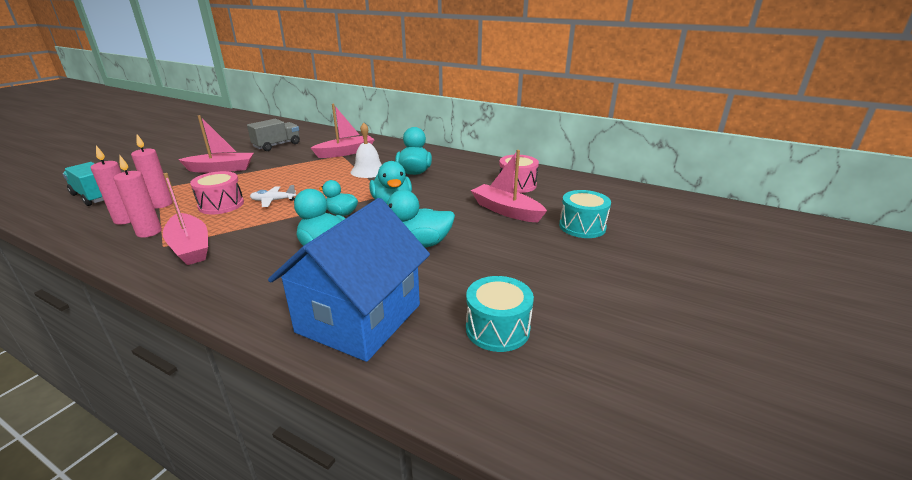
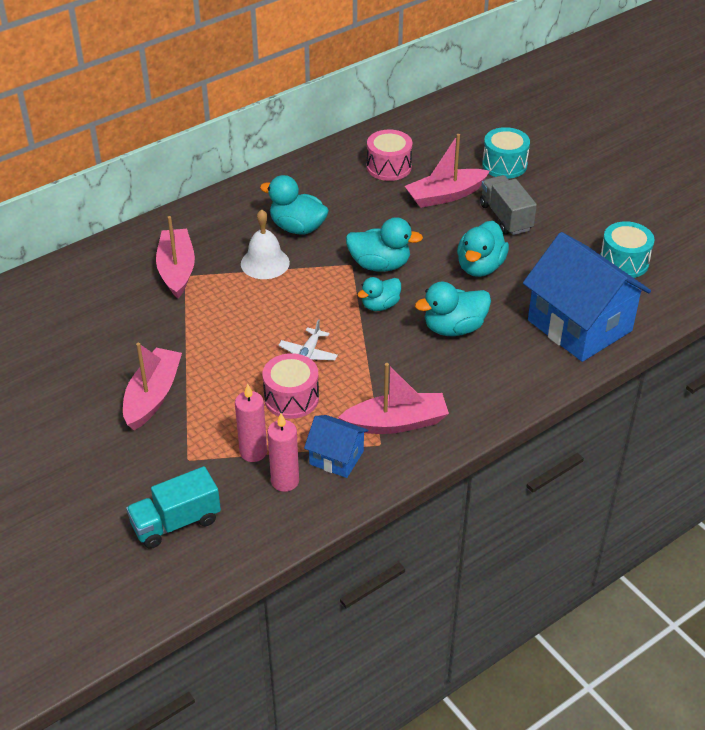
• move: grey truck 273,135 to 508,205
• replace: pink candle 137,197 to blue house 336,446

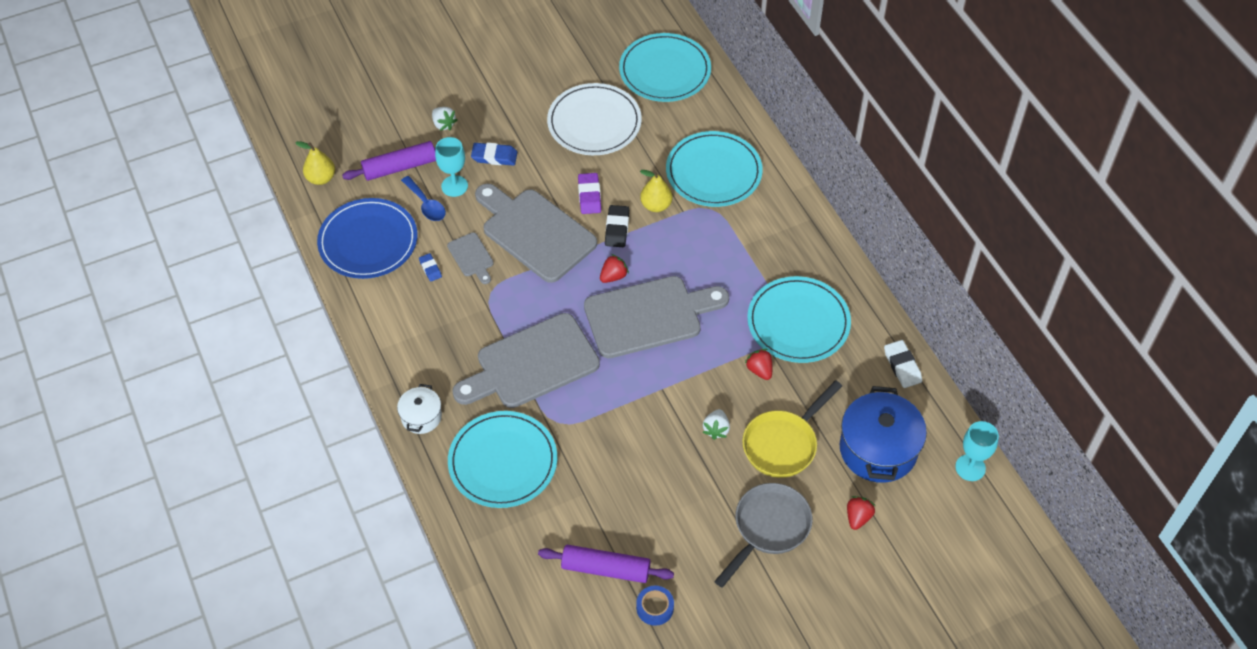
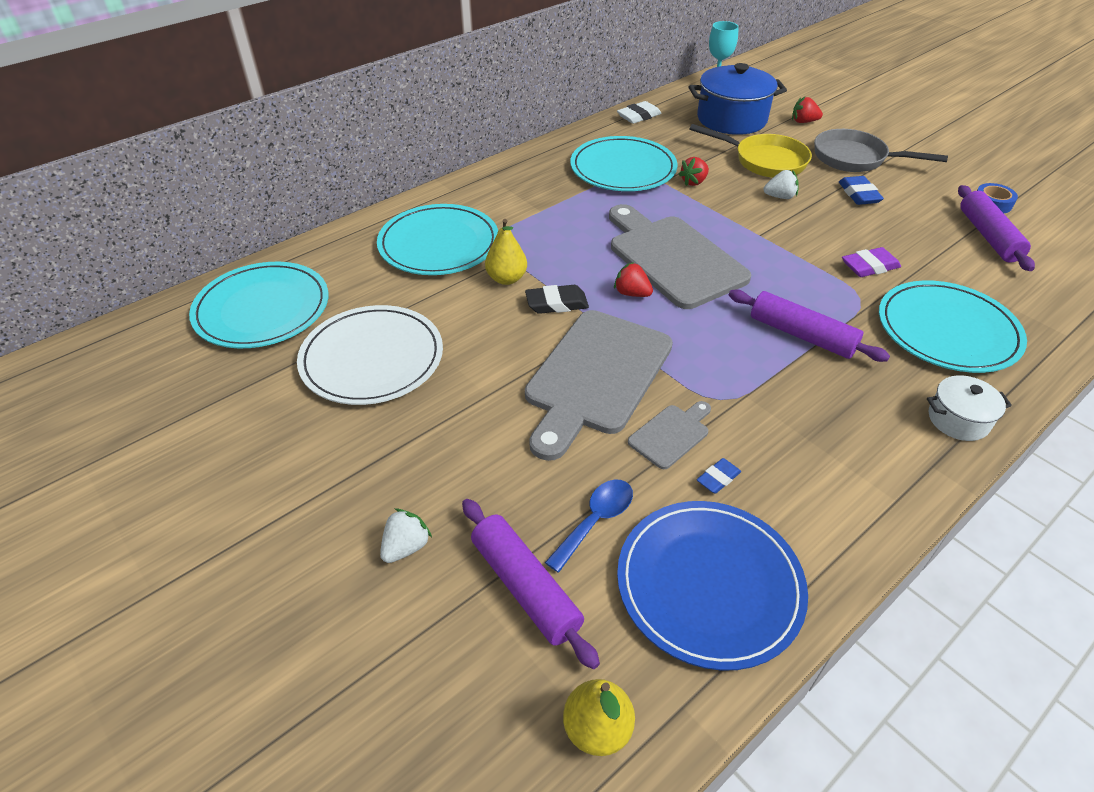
• delete: turquoise goblet 451,167
• move: blue eraser 494,154 to 861,190
• move: purple eraser 589,193 to 871,262
• replace: grey cutting board 526,360 to purple rolling pin 809,325

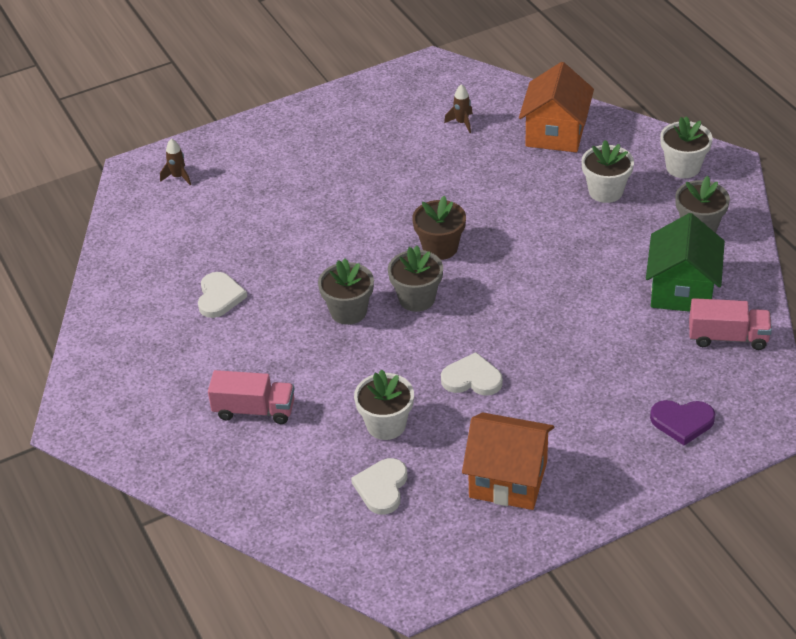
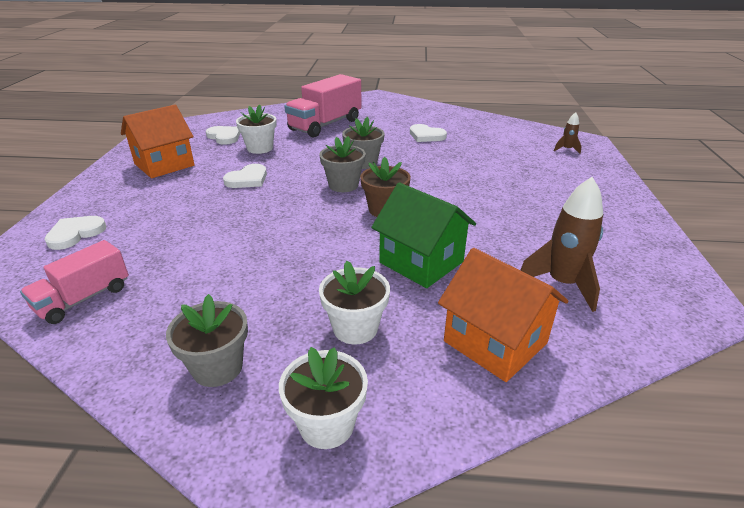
• move: green house 685,262 to 423,235
• recolor: purple heart 682,422 to white heart 75,233
• resize: pink truck 251,397 = 323,105 x1.64
• resize: brown rocket 458,108 = 561,244 x1.99

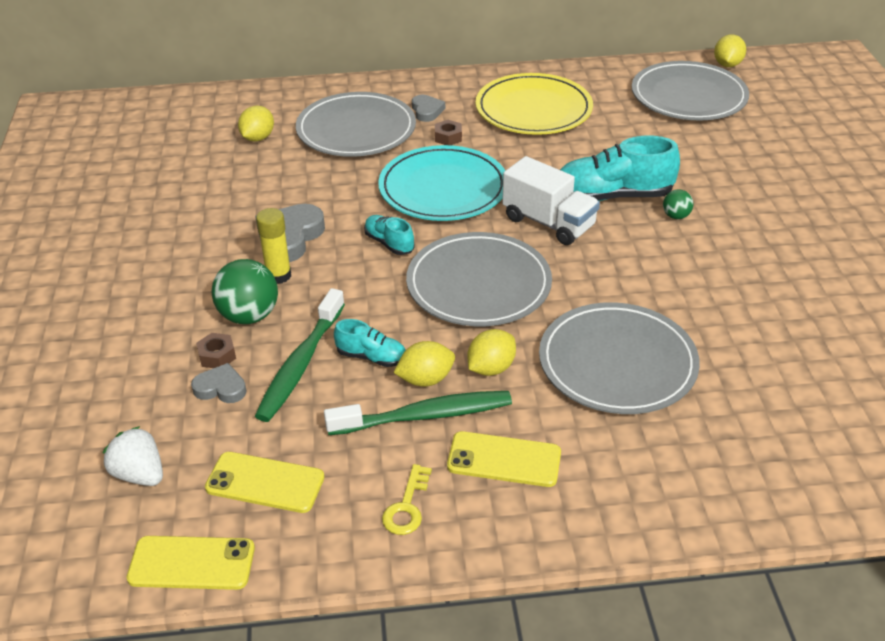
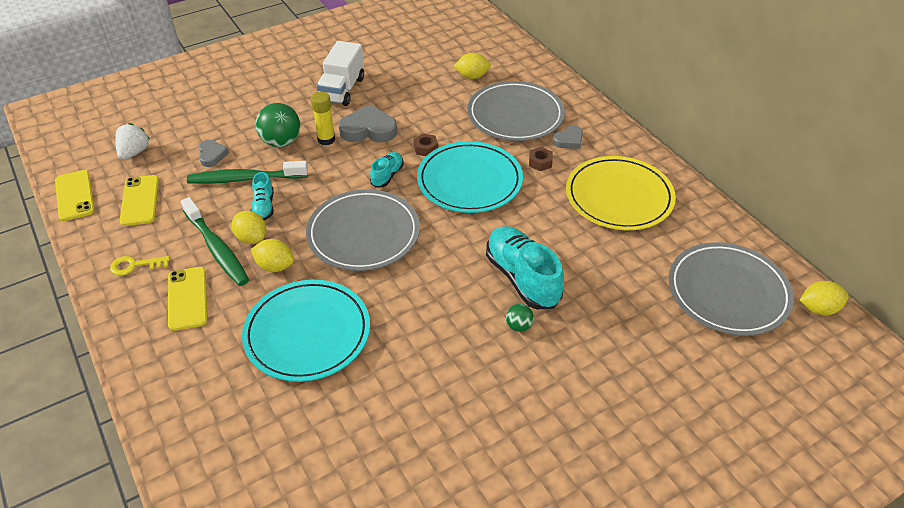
• move: brown nut 216,350 to 426,144
• move: white truck 551,200 to 340,73
• recolor: grey plate 619,358 to turquoise plate 306,331

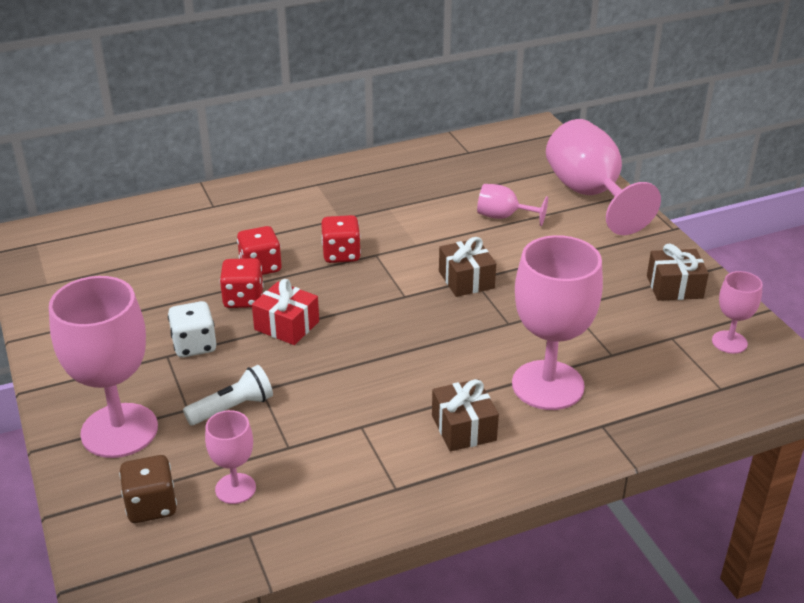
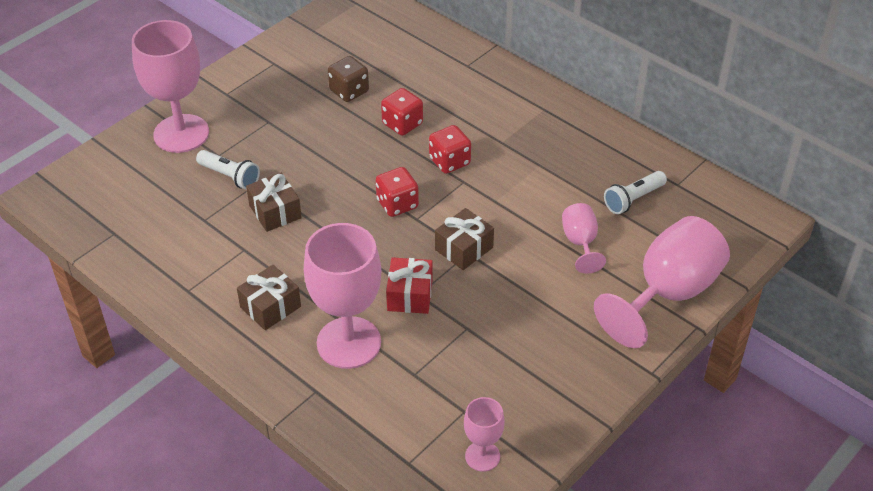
• delete: white dice 192,329
• delete: pink goblet 230,457
• insert: white flashlight 635,192
• move: brown dice 148,489 to 348,79
• move: red dice 242,283 to 397,192
• move: red gift 285,312 to 409,285
• move: brown gift 678,272 to 274,202

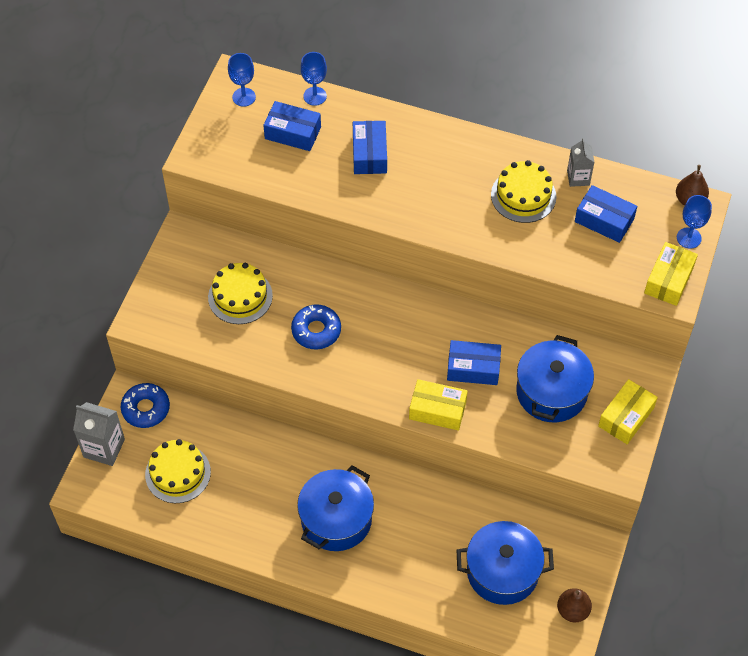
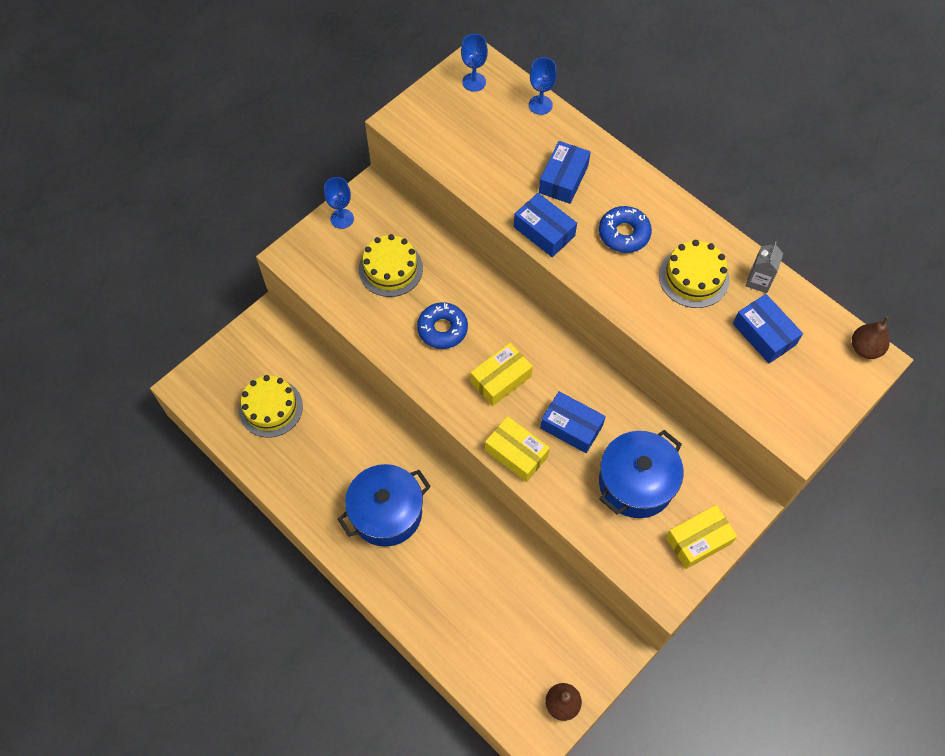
• delete: grey carton 99,434
• delete: blue pot 505,563
• move: blue donut 145,405 to 625,229
• move: blue box 292,126 to 545,225
• move: yellow box 671,274 to 501,374
• move: blue goblet 694,222 to 339,203

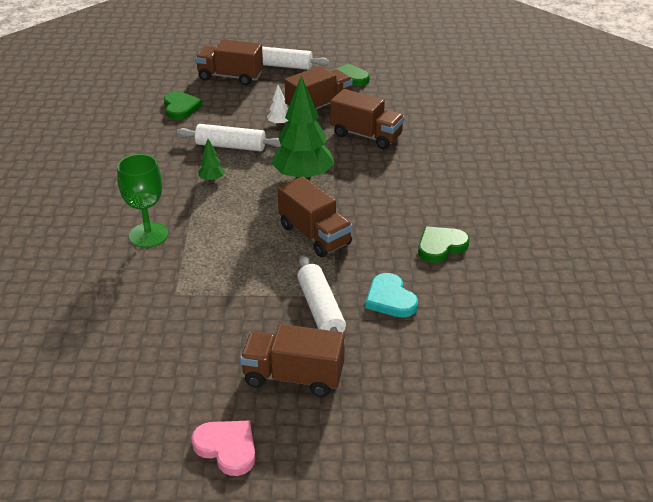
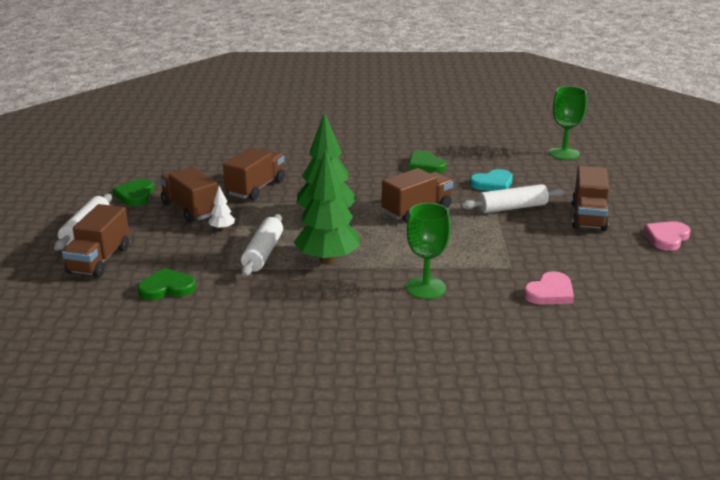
• insert: pink heart 549,287
• insert: green goblet 568,123
• resize: green tree 211,160 = 327,207 x2.33

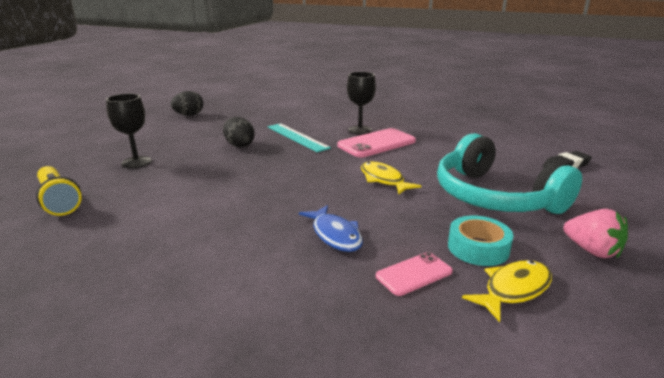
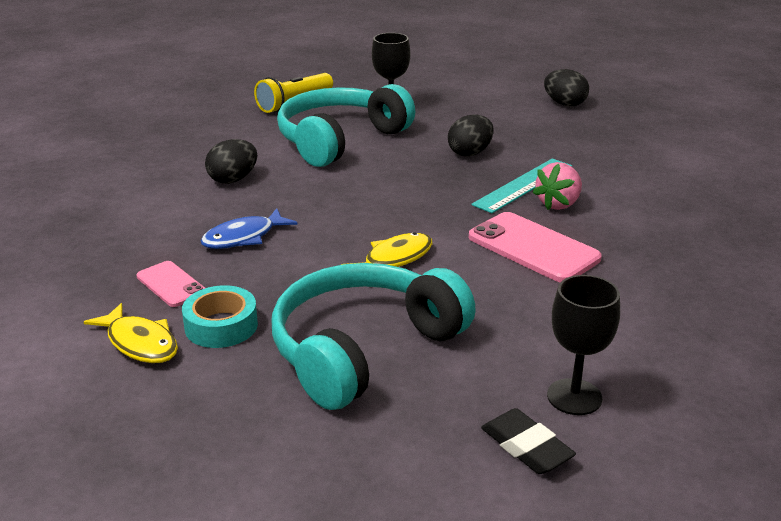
• insert: black egg 231,161
• insert: turquoise headphones 346,125
• move: black goblet 361,103 to 583,345
• move: pink strawberry 595,234 to 557,186

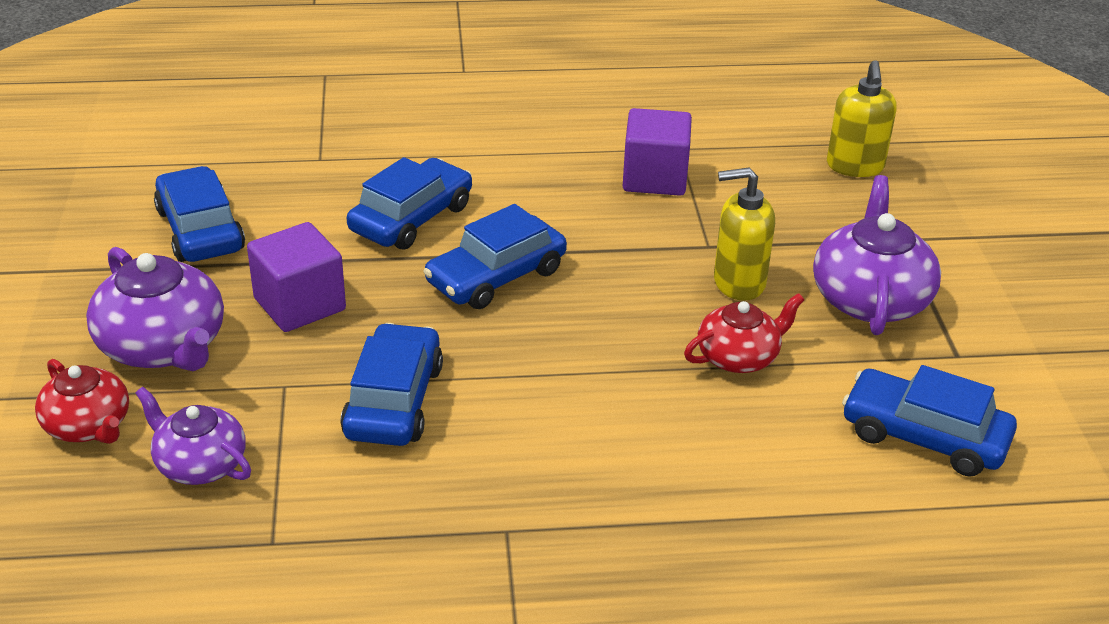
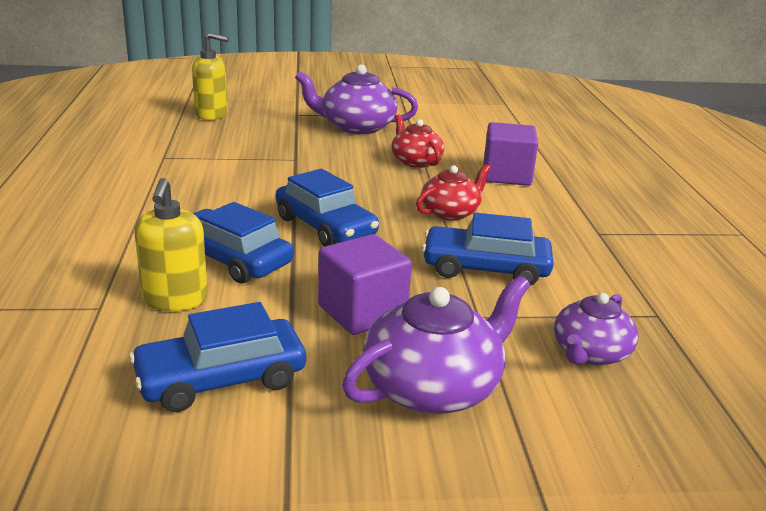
• delete: blue car 929,421
• move: red teapot 82,401 to 453,192
• move: purple cube 657,152 to 510,154
• move: yellow soap dispenser 744,234 to 171,244

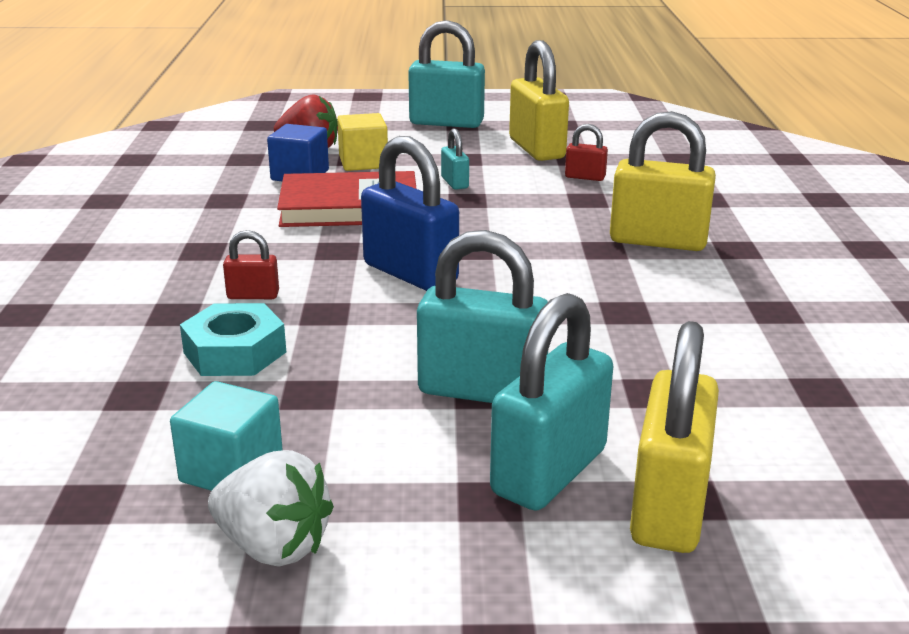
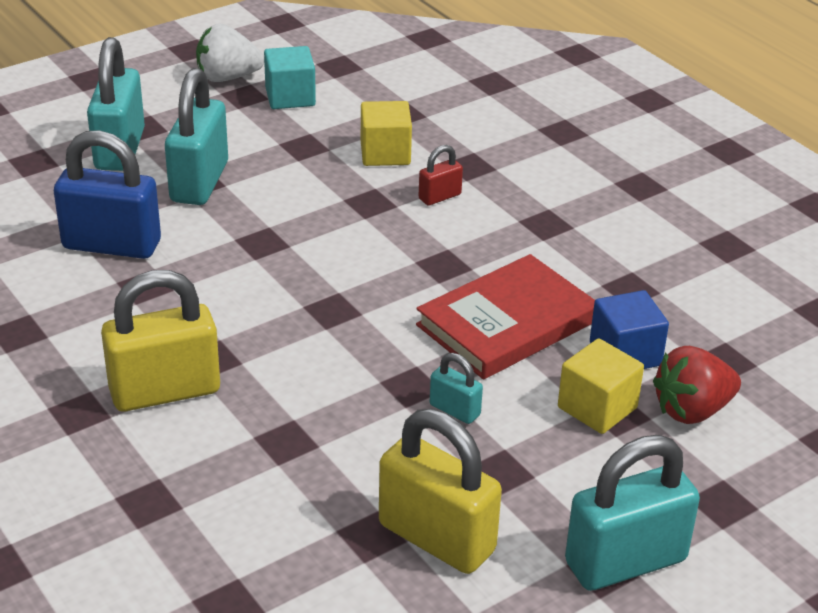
• delete: red padlock 586,152
• delete: yellow padlock 674,437
• move: blue padlock 410,213 to 107,194
• replace: turquoise nut 233,339 to yellow cube 386,133
• rotate: turquoise padlock 482,316 = 196,136 60 degrees counterclockwise

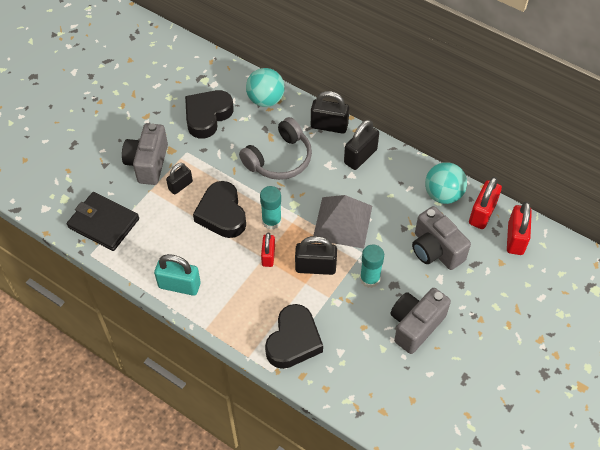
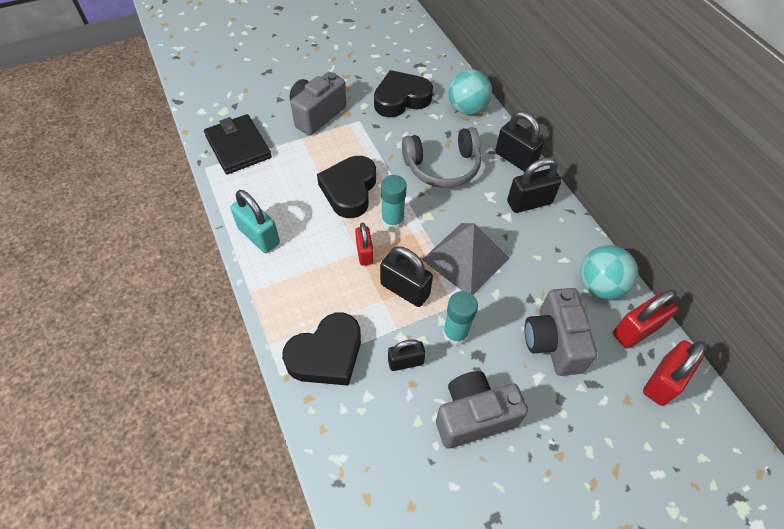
• move: black padlock 179,179 to 407,355
• rotate: red padlock 268,249 = 364,244 45 degrees counterclockwise

